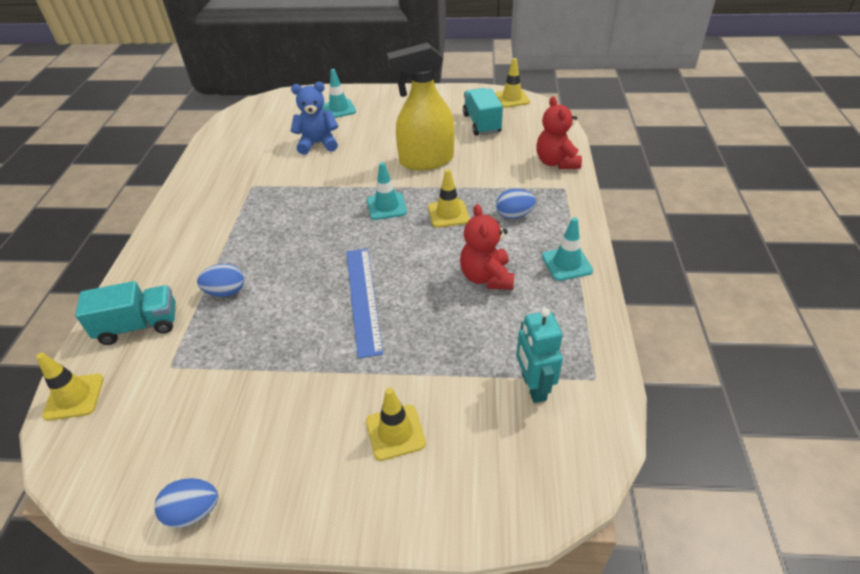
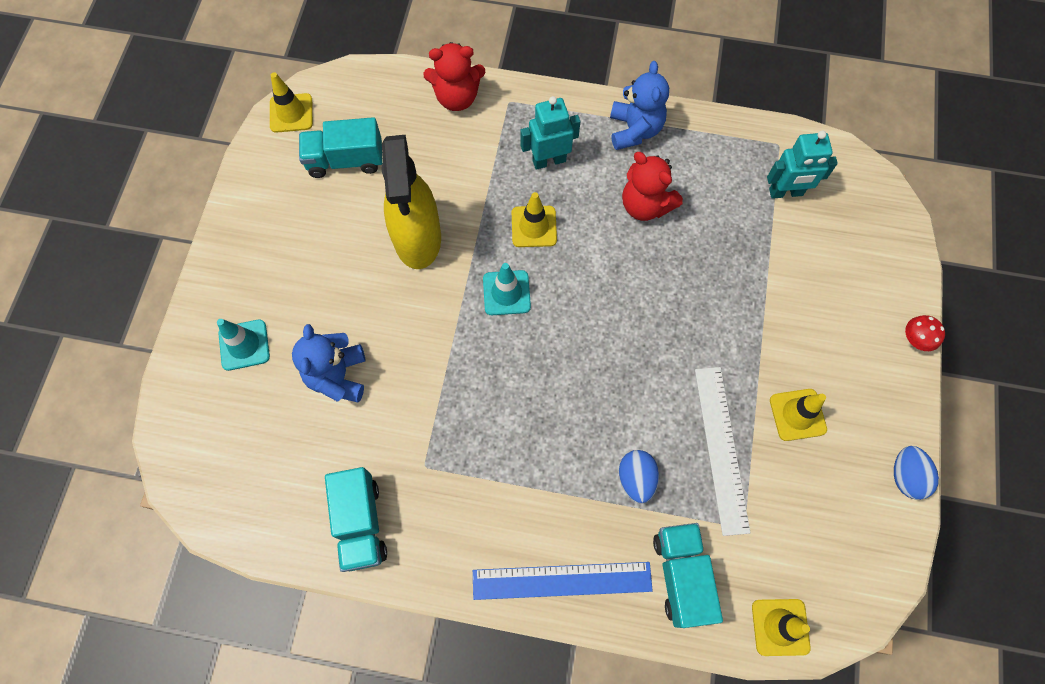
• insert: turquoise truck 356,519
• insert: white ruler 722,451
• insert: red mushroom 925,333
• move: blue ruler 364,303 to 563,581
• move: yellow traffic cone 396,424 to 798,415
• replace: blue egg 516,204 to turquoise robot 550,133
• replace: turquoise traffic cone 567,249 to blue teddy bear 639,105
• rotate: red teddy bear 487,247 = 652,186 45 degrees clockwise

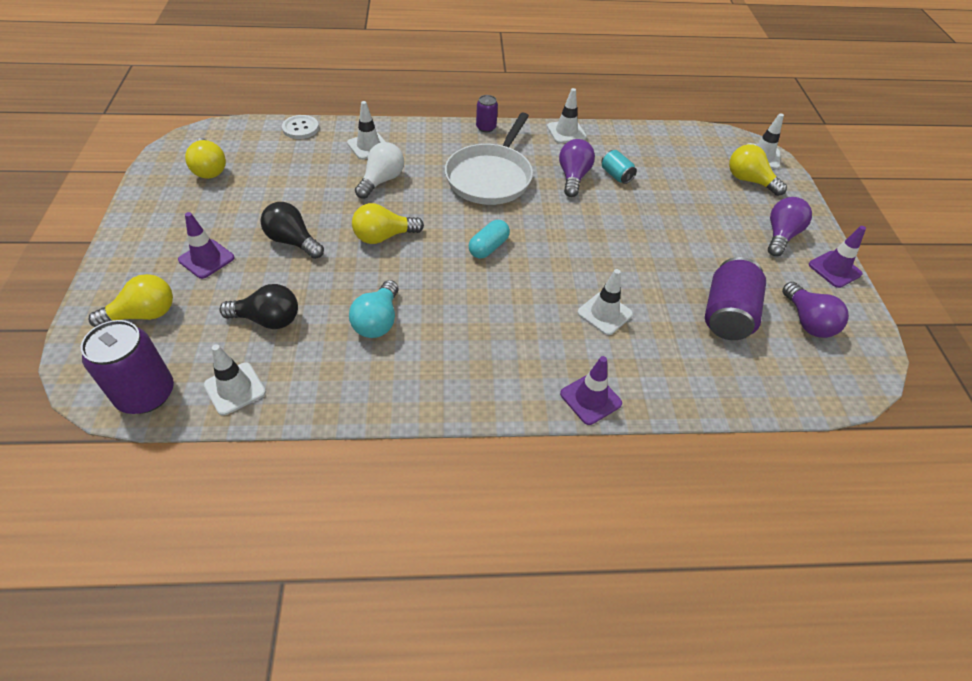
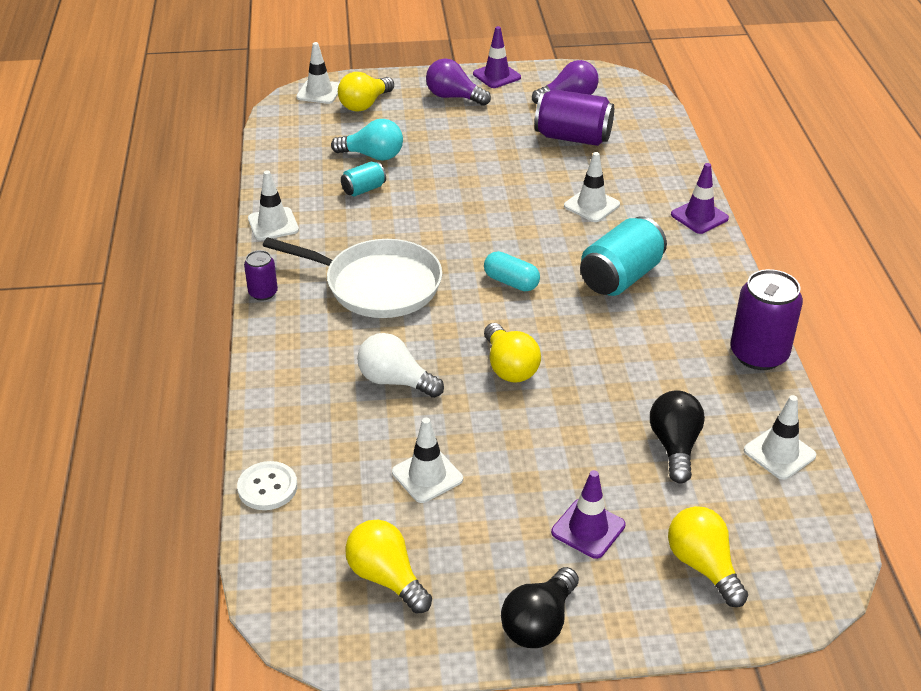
• delete: purple light bulb 577,168
• insert: turquoise can 623,256
• move: purple can 127,367 to 766,319
• move: black light bulb 292,230 to 540,607
• move: white traffic cone 366,130 to 427,460
• move: turquoise light bulb 374,309 to 367,139
• rotate: yellow light bulb 205,158 = 388,566 105 degrees counterclockwise

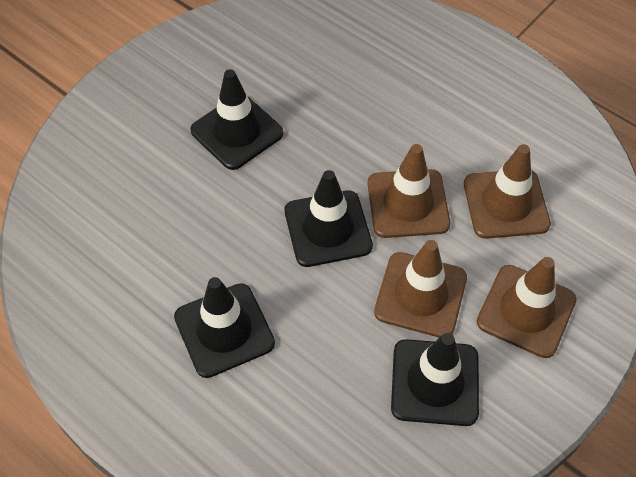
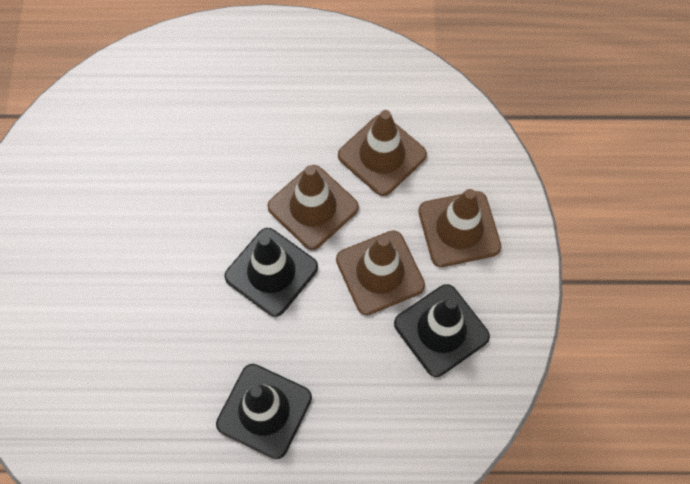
• delete: black traffic cone 237,119

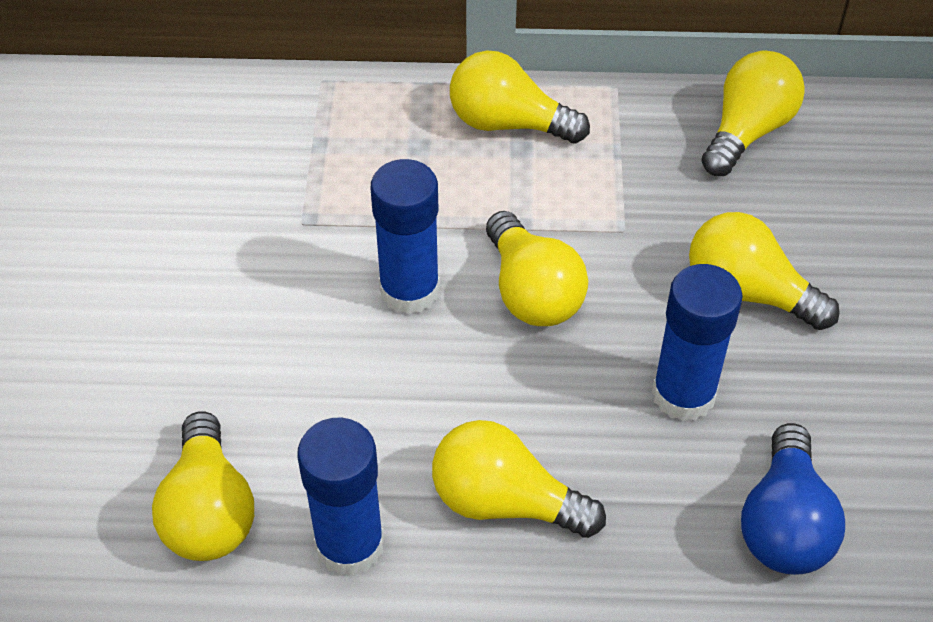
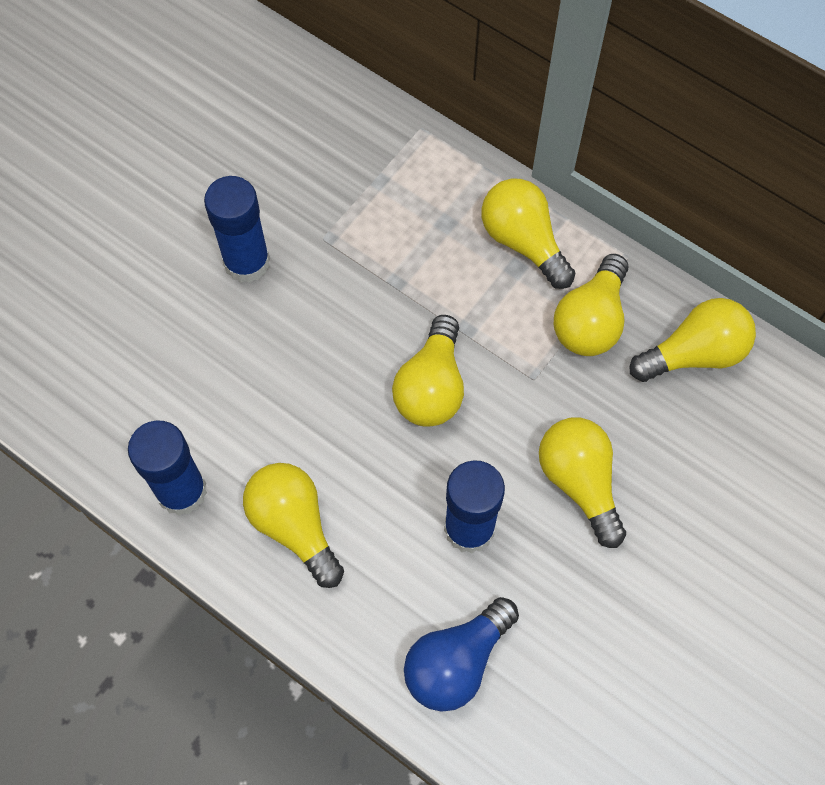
• move: yellow light bulb 203,486 to 591,305
• move: blue glue stick 405,237 to 237,229

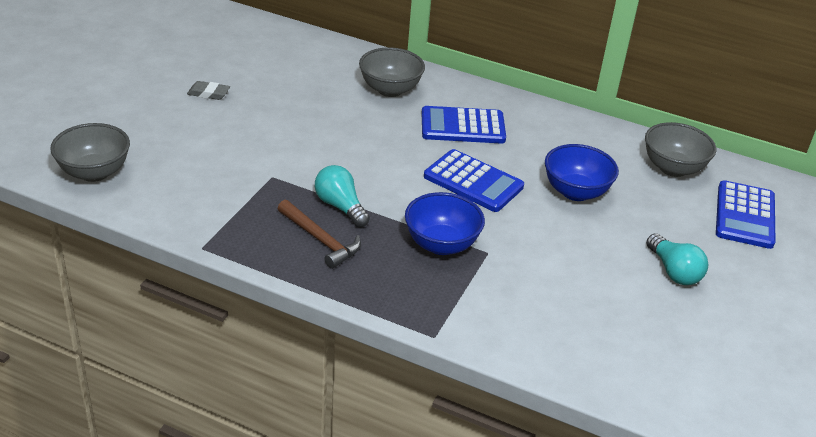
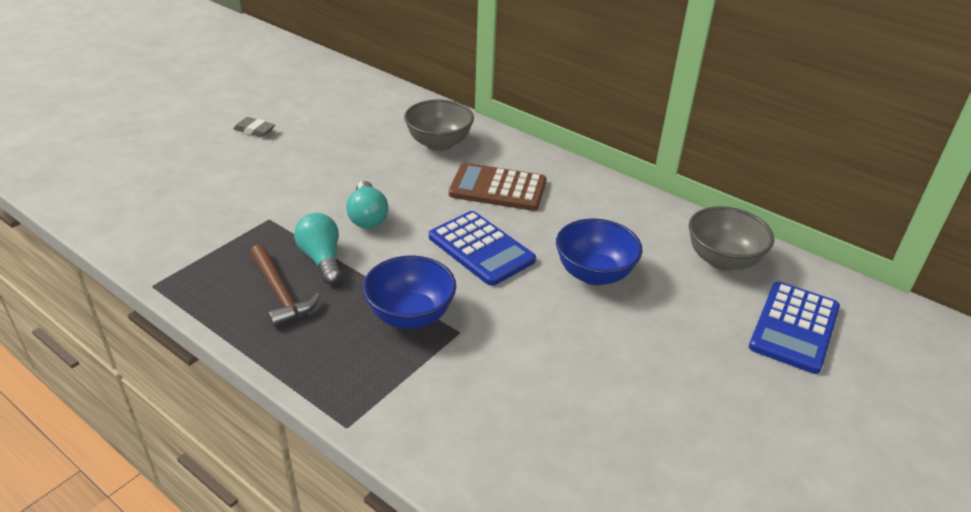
• delete: grey bowl 90,152
• move: turquoise light bulb 677,259 to 367,205
• recolor: blue calculator 464,124 to brown calculator 498,187

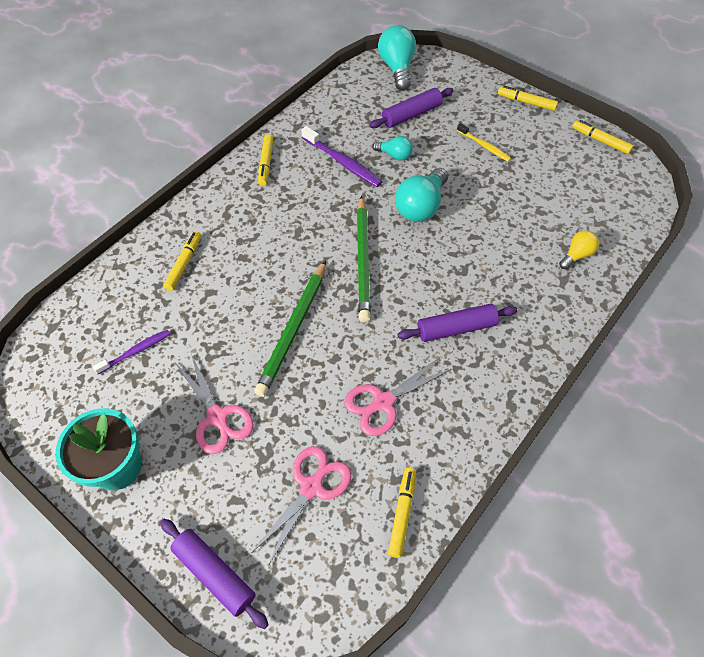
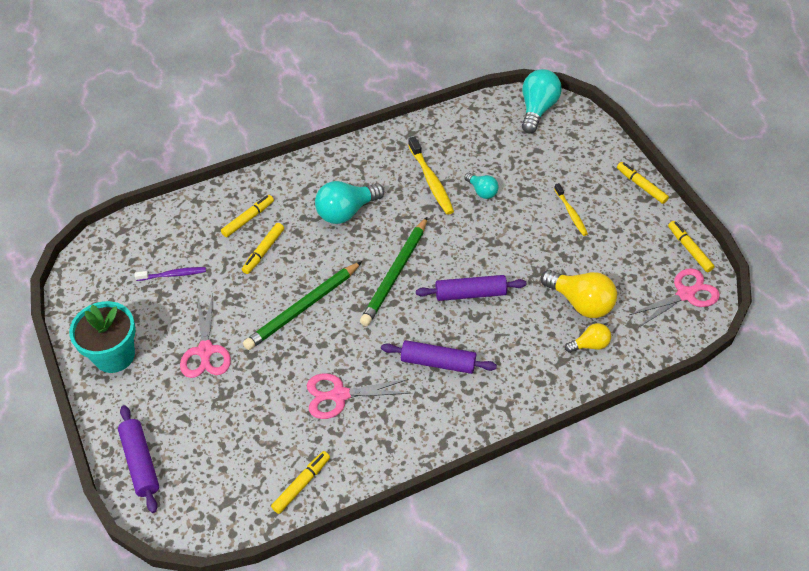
• insert: yellow light bulb 579,294
• move: pink scissors 301,506 to 674,297
• move: yellow marker 266,160 to 263,248
• move: purple rolling pin 412,108 to 471,288
• move: turquoise light bulb 421,195 to 349,202
• recolor: purple toothbrush 341,156 to yellow toothbrush 431,175

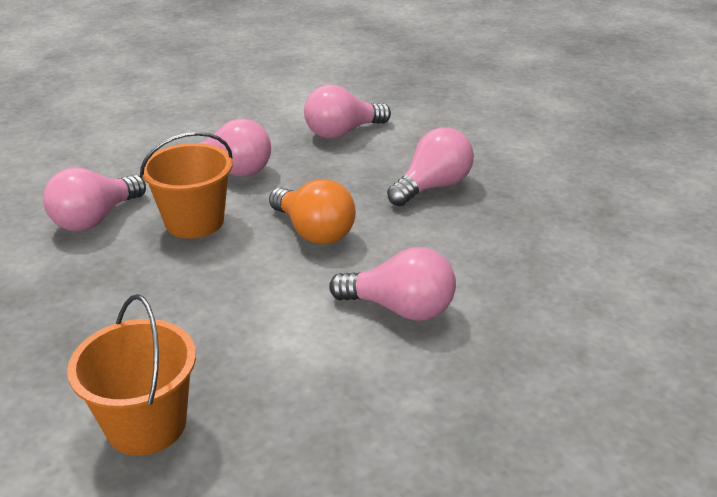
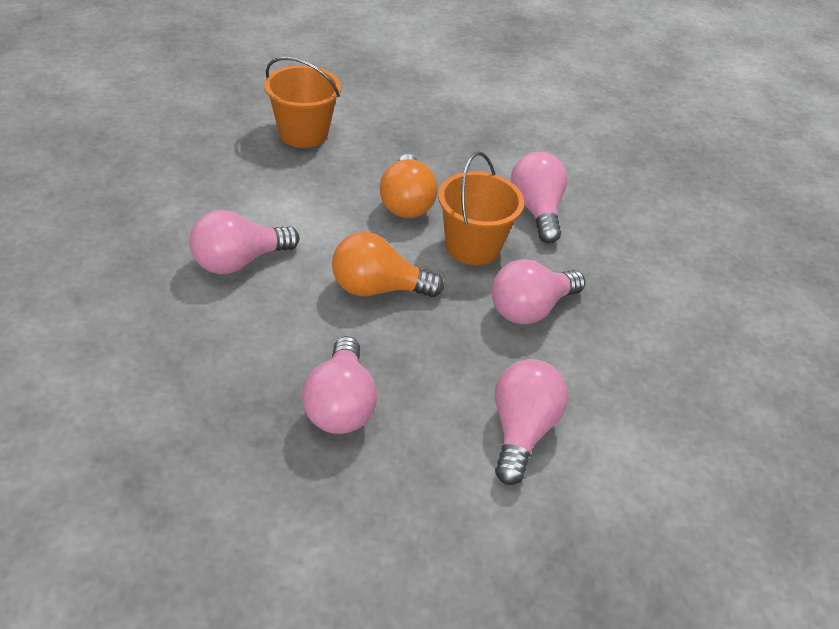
• insert: orange light bulb 408,186

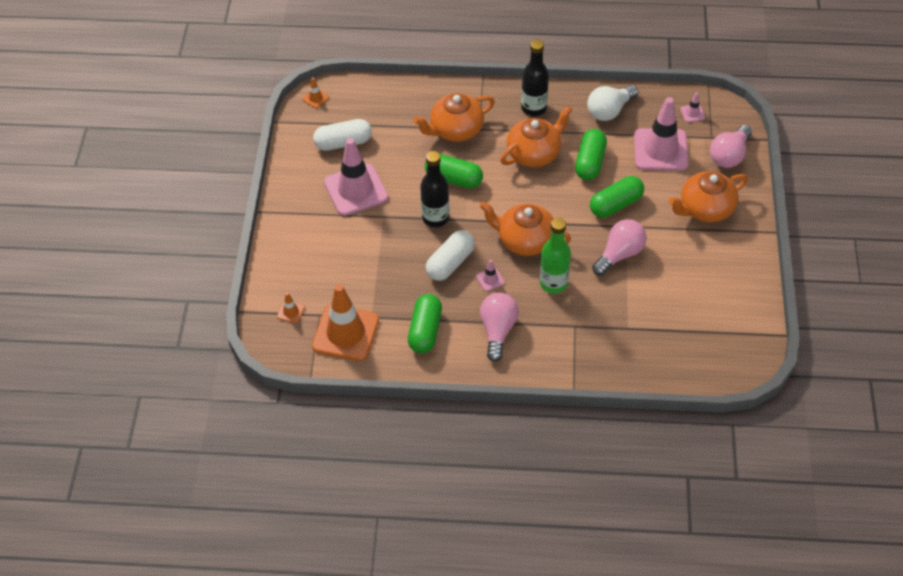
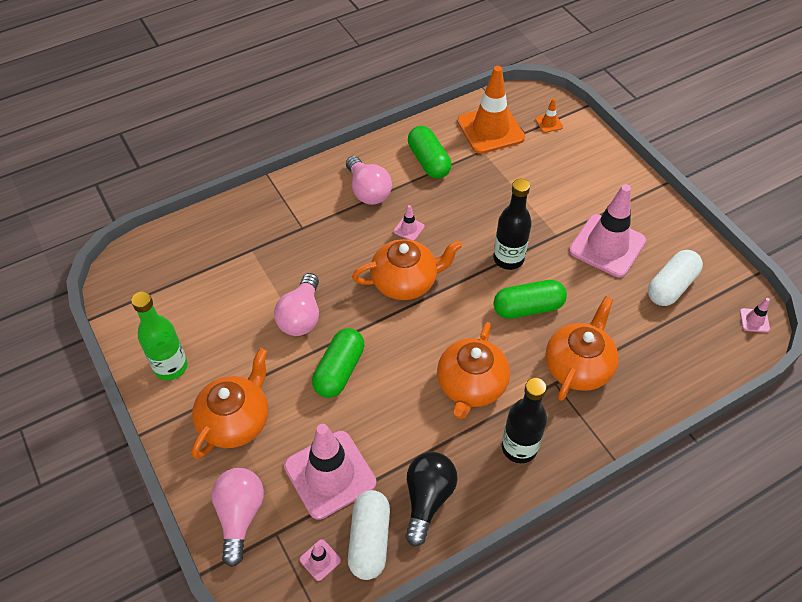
• delete: green capsule 591,154
• move: white capsule 450,255 to 369,535
• move: green bottle 555,256 to 159,336
• recolor: orange traffic cone 315,92 to pink traffic cone 755,315
• recolor: white light bulb 612,103 to black light bulb 431,499

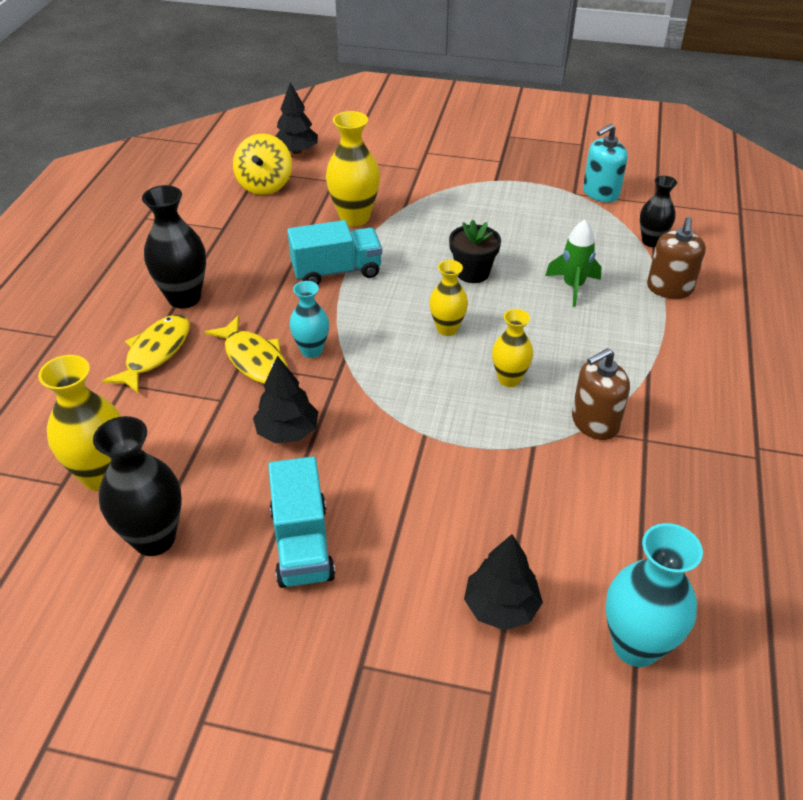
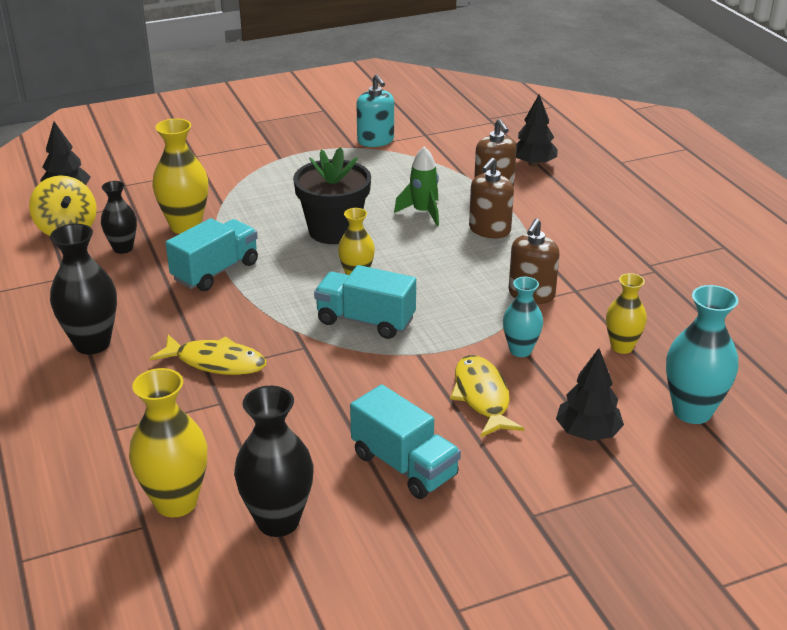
• insert: turquoise truck 365,302
• insert: brown soap dispenser 491,198
• move: yellow fish 146,354 to 487,396
• move: black tree 285,399 to 537,130
• move: turquoise vase 309,319 to 523,317
• move: yellow vase 512,348 to 626,313
• move: black vase 658,211 to 119,217
• rotate: turquoise soap dispenser 605,163 = 375,110 45 degrees counterclockwise
• resize: black flower pot 475,251 = 332,195 x1.55

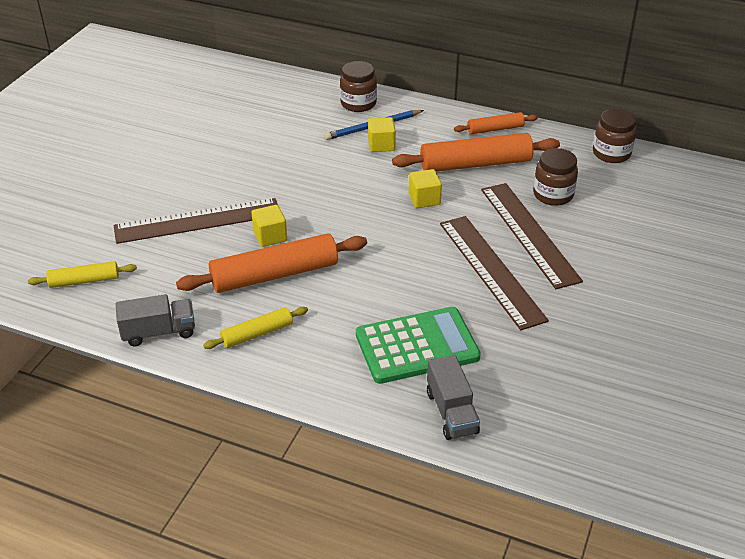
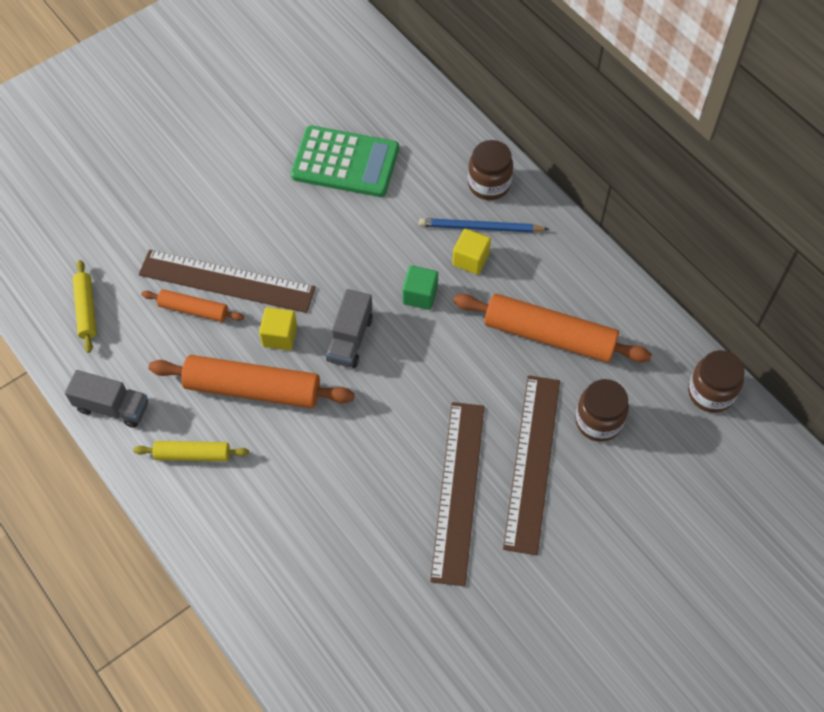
• delete: yellow cube 425,188
• insert: green cube 420,288
• move: green calculator 418,345 to 345,161
• move: grey truck 453,397 to 349,328
• move: orange rolling pin 496,123 to 192,305
• rotate: yellow rolling pin 82,274 = 85,306 60 degrees clockwise

